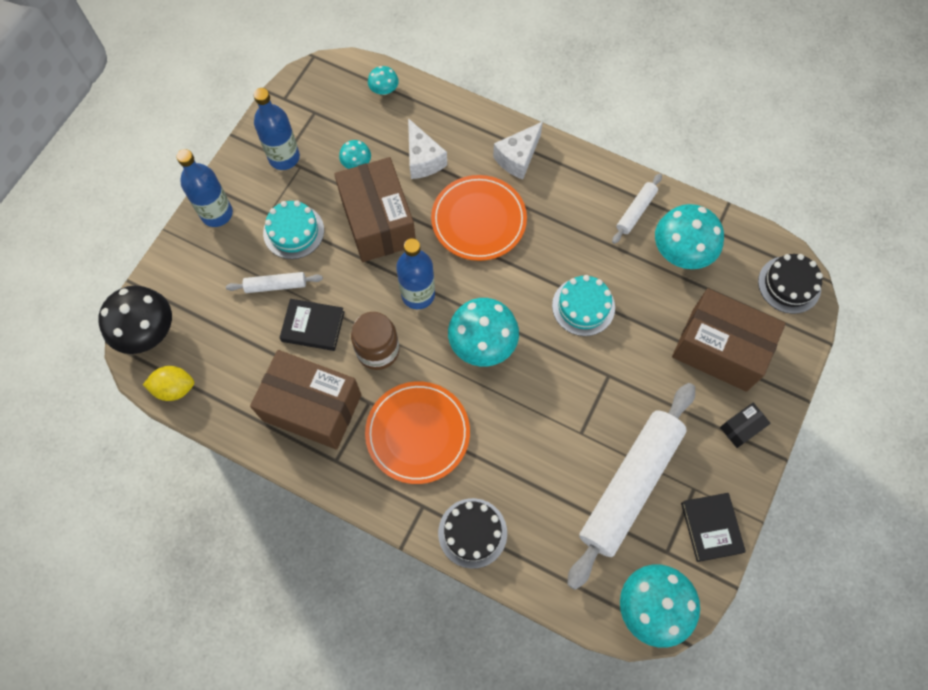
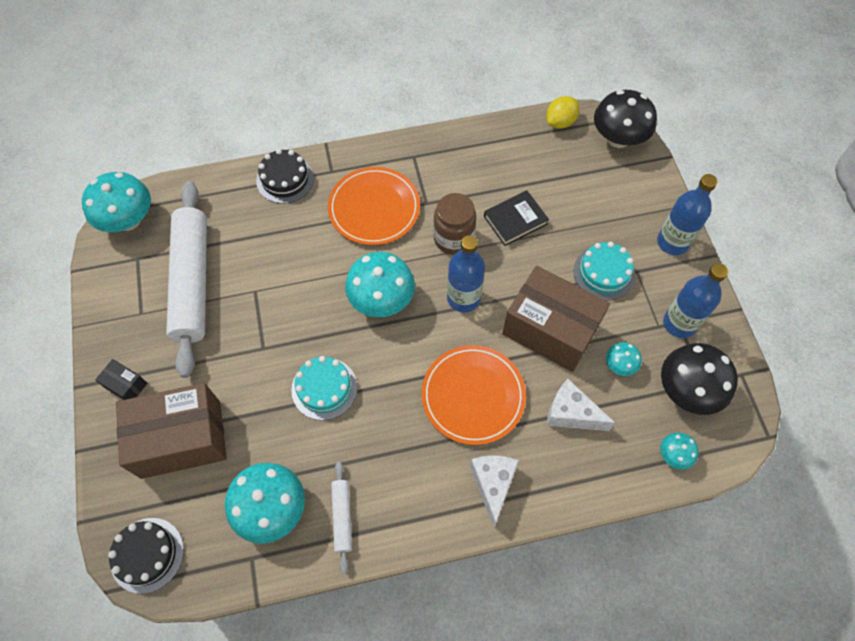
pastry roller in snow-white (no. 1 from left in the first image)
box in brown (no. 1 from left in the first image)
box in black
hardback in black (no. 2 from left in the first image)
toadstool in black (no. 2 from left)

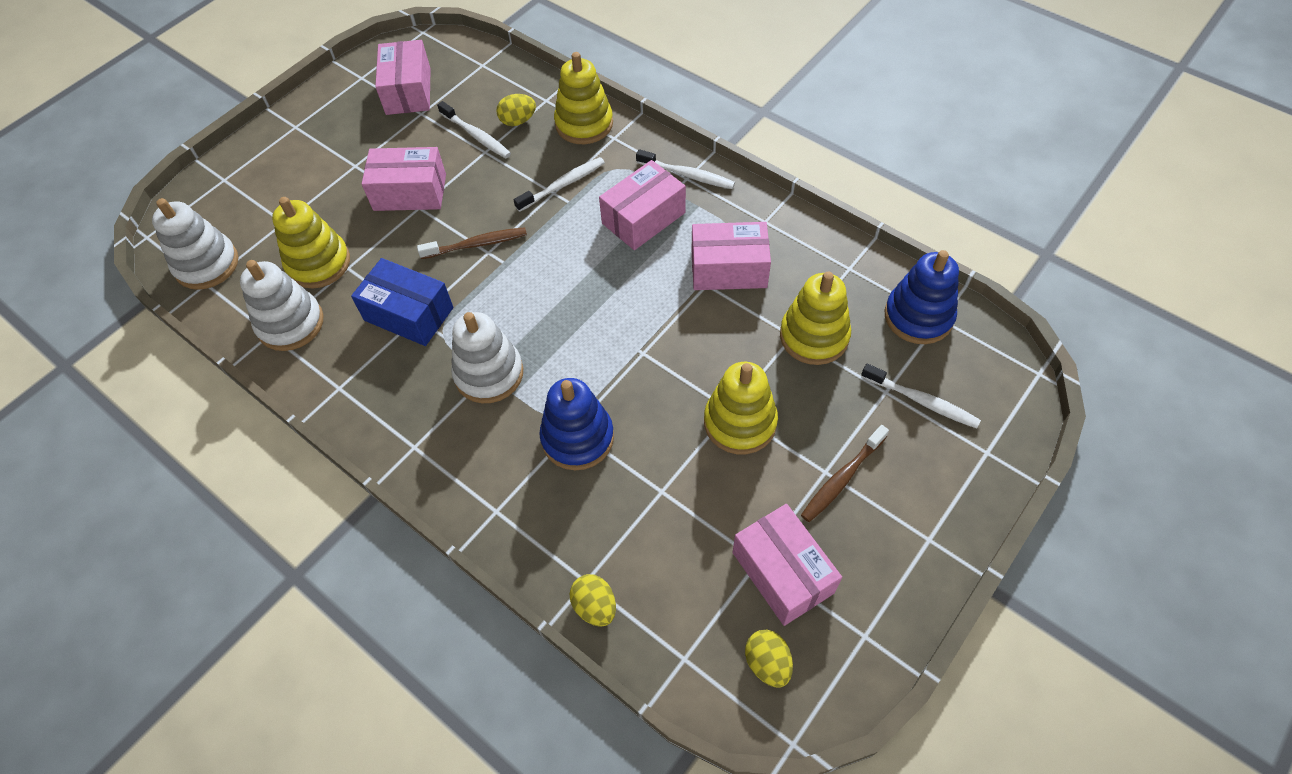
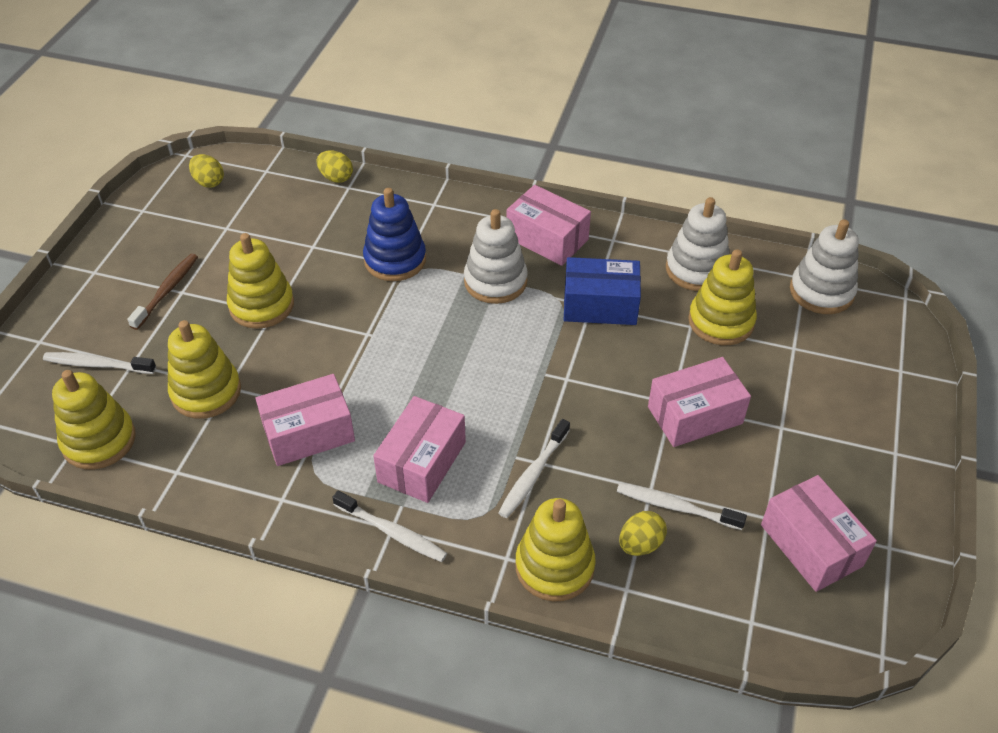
toothbrush in snow-white (no. 2 from left)
toothbrush in brown (no. 1 from left in the first image)
stacking toy in golden (no. 1 from left)
box in rose-pink (no. 3 from left)

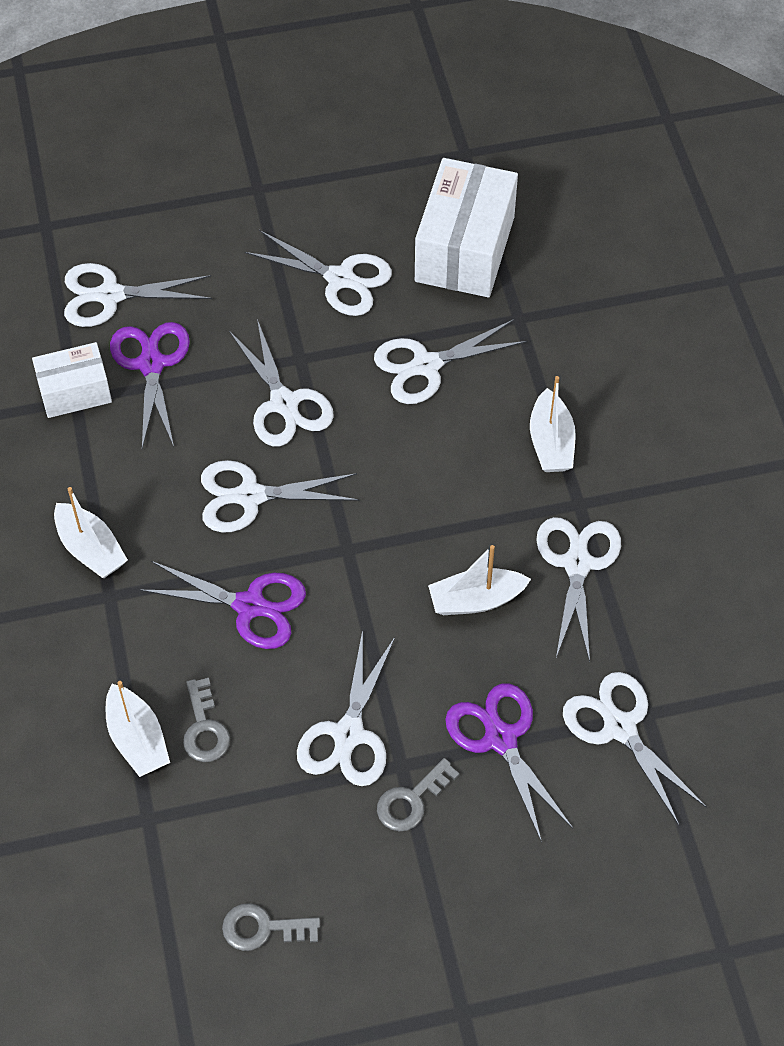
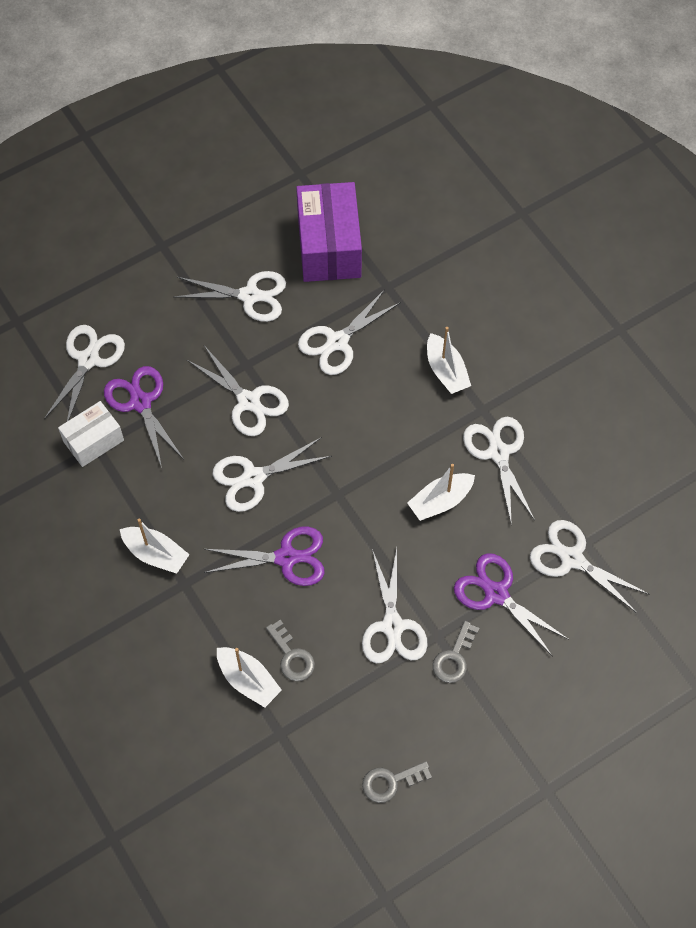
box in purple
pair of scissors in snow-white (no. 1 from left)

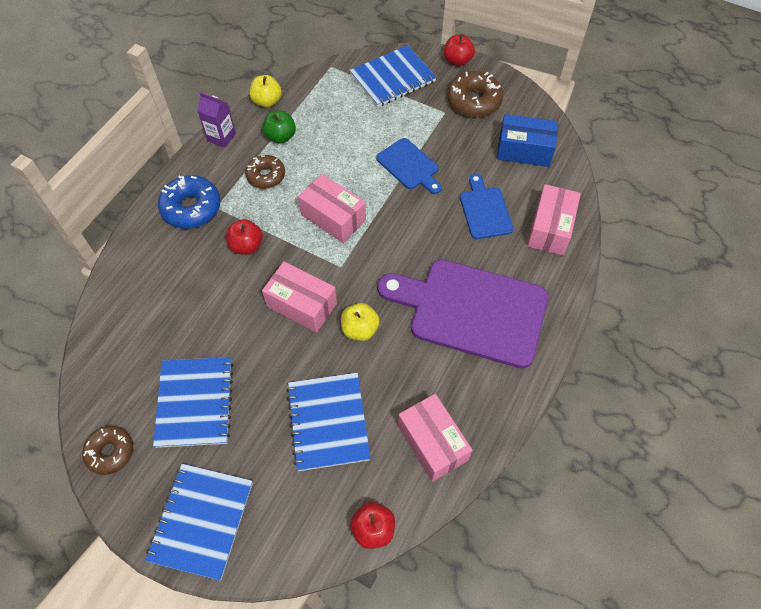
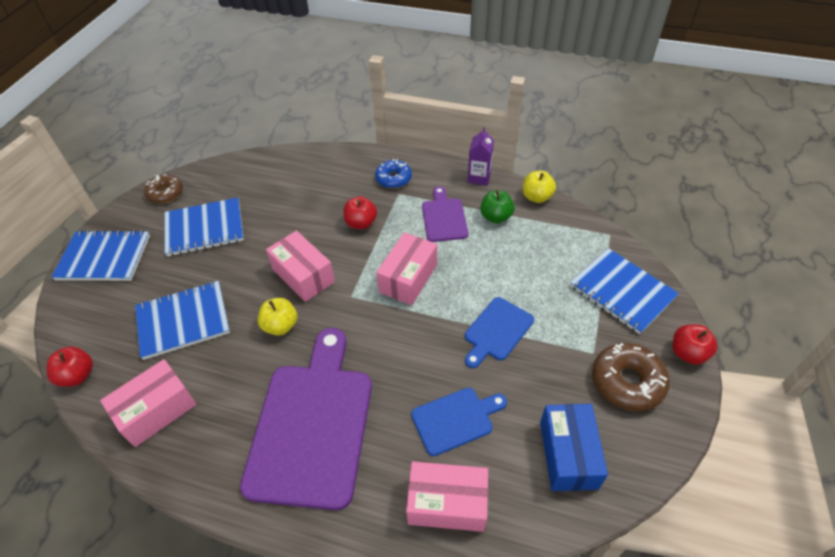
chopping board in purple (no. 2 from left)
donut in blue
box in rose-pink (no. 2 from left)

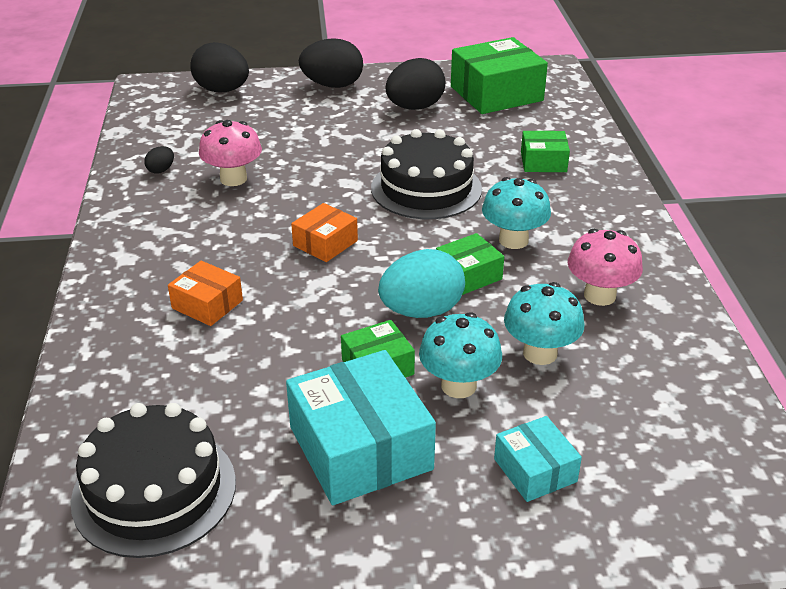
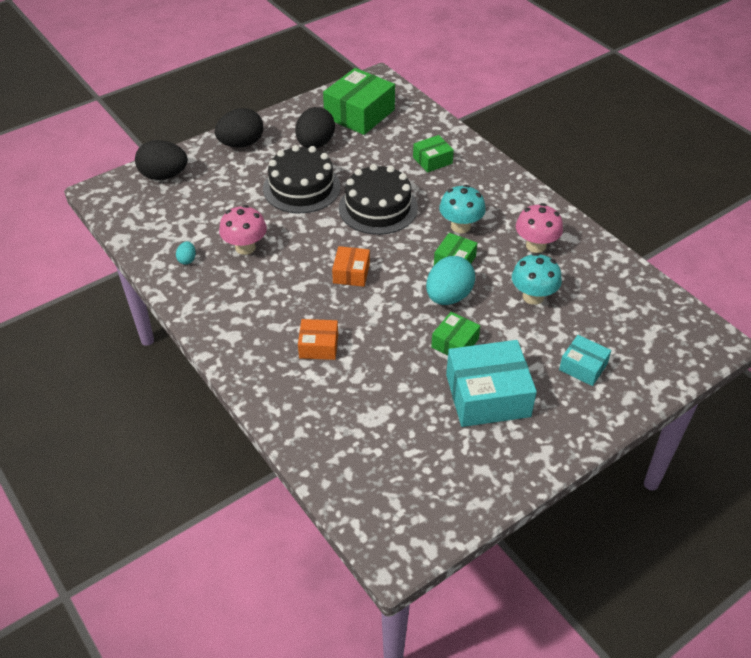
egg in turquoise (no. 1 from left)
toadstool in turquoise (no. 1 from left in the first image)
box in turquoise (no. 1 from left)
layer cake in black (no. 1 from left)

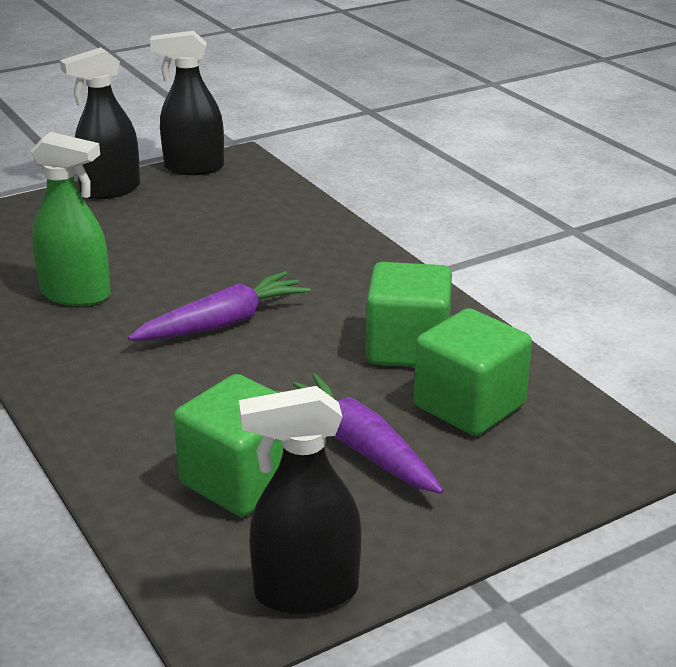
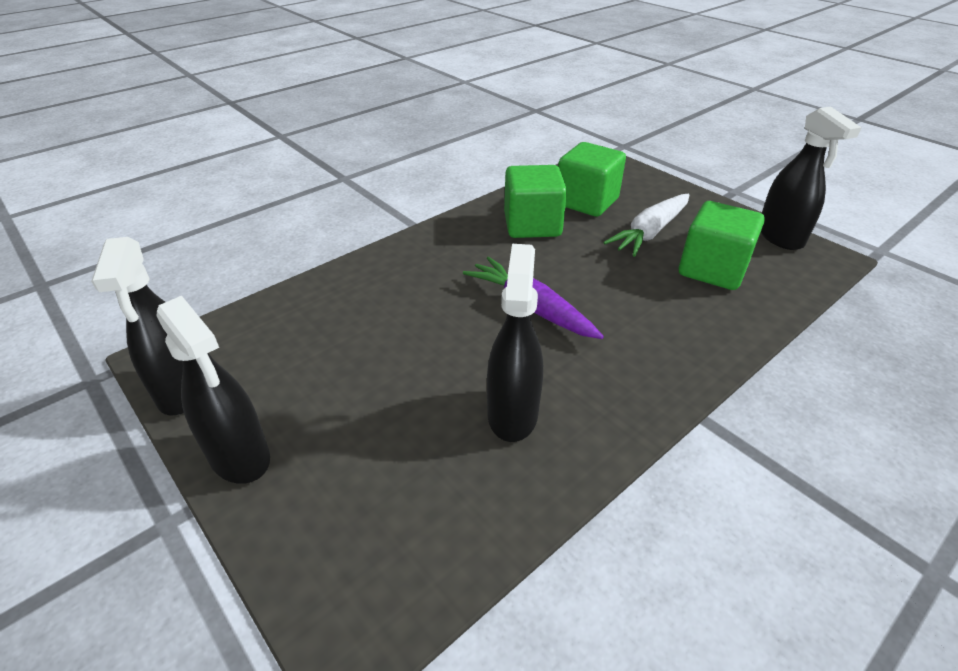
spray bottle in black (no. 3 from left)
carrot in snow-white

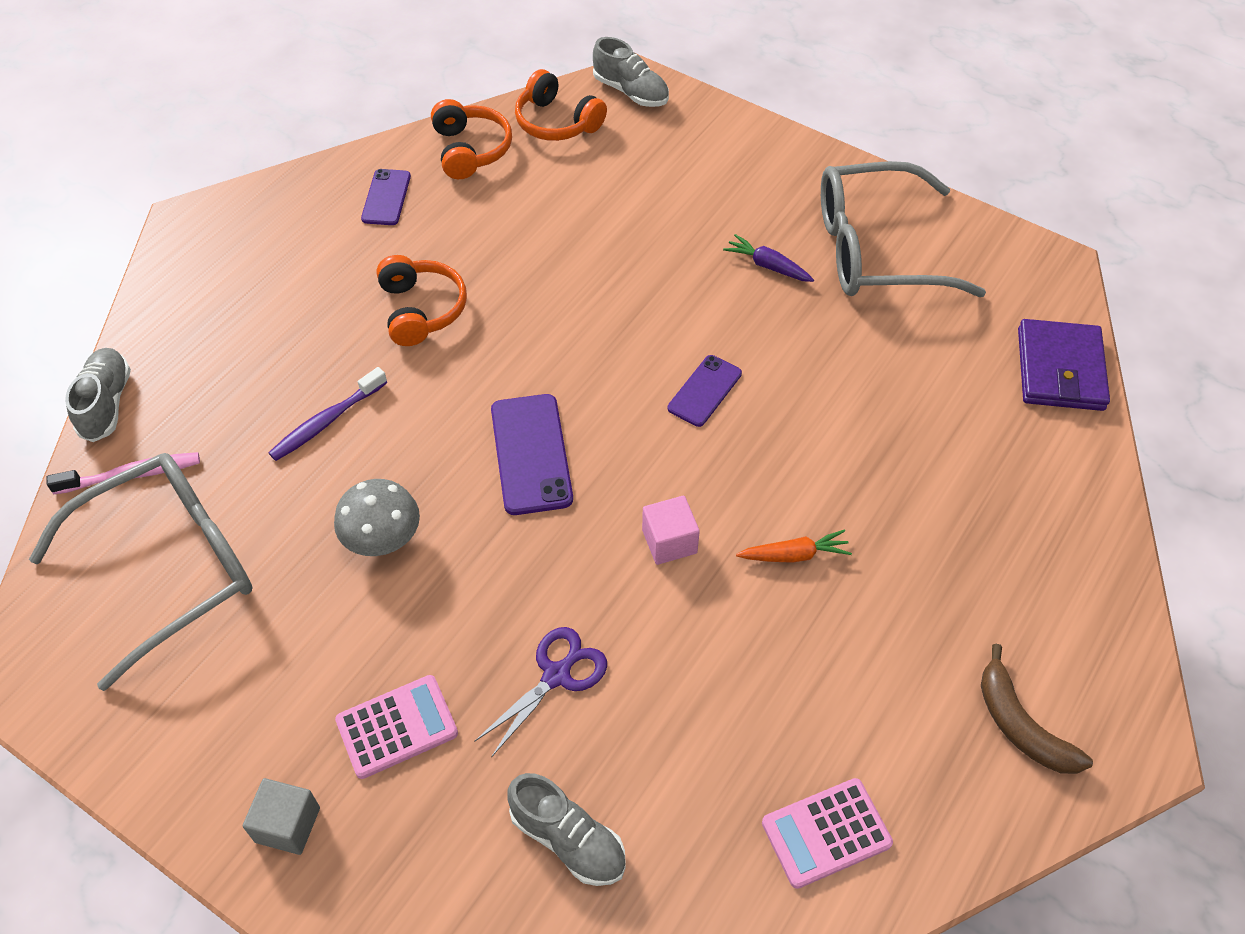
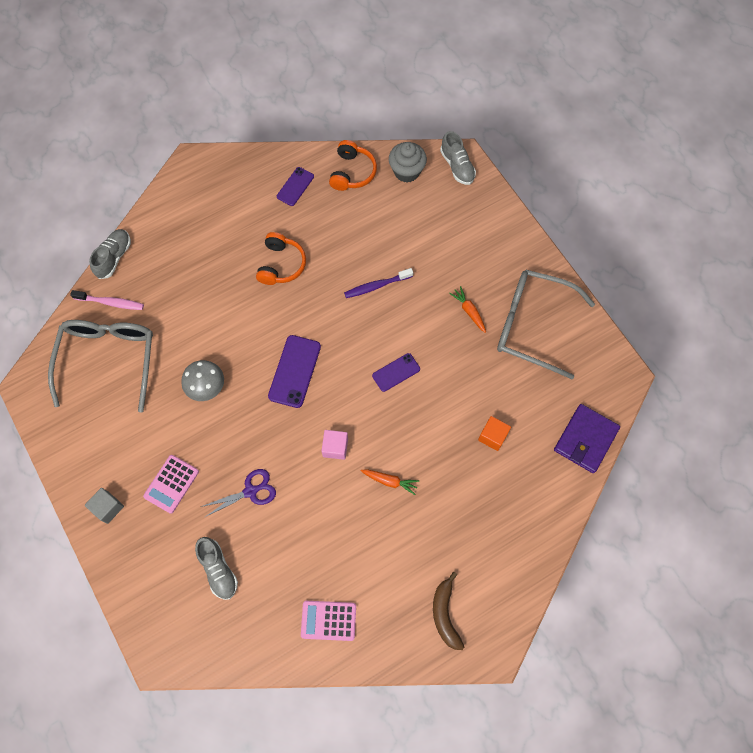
cupcake in gray
carrot in orange (no. 2 from left)
toothbrush in purple
glasses in gray (no. 1 from left)
adding machine in rose-pink (no. 1 from left)
block in orange

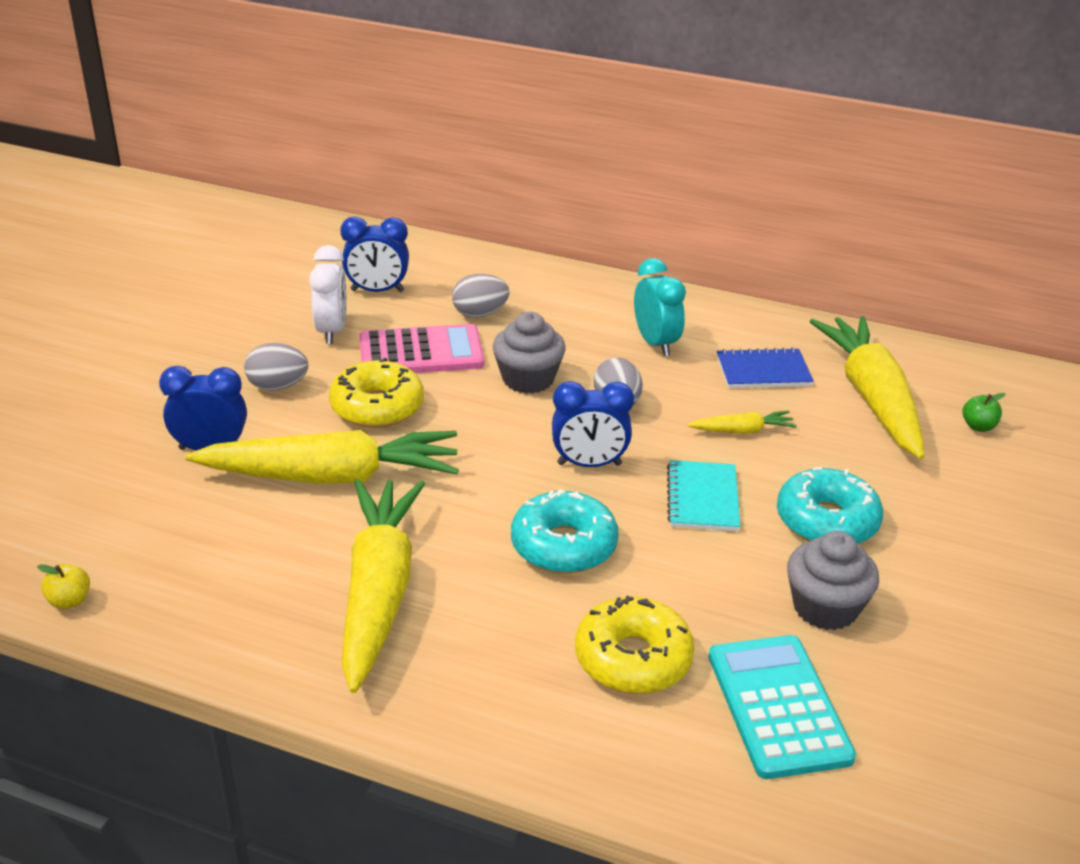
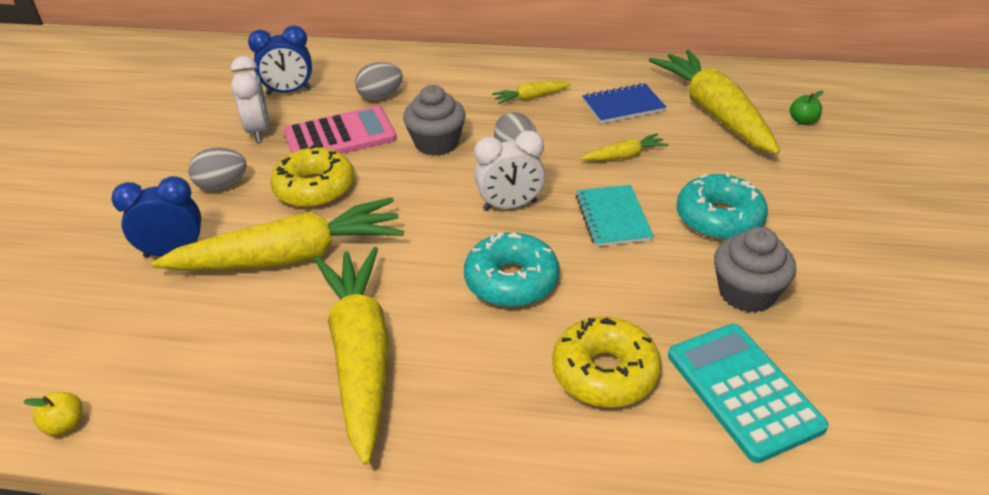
carrot in golden (no. 3 from left)
alarm clock in snow-white (no. 2 from left)

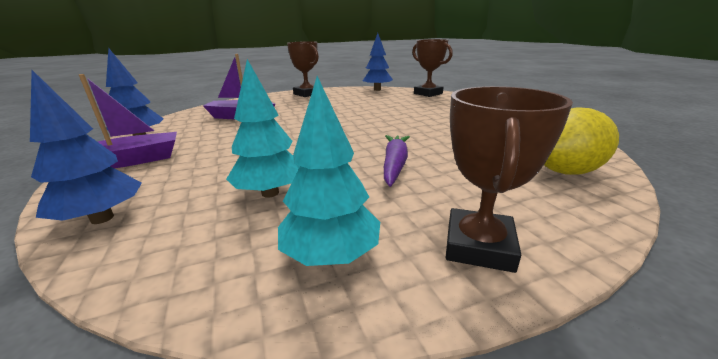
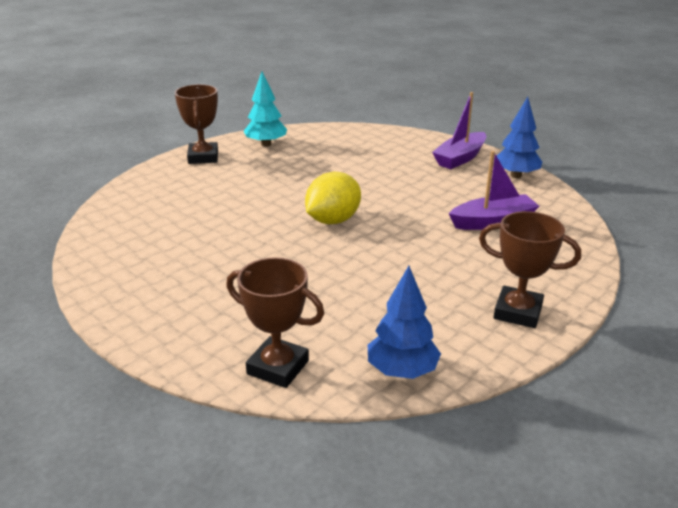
tree in turquoise (no. 1 from left in the first image)
tree in blue (no. 1 from left in the first image)
lemon in golden
carrot in purple

